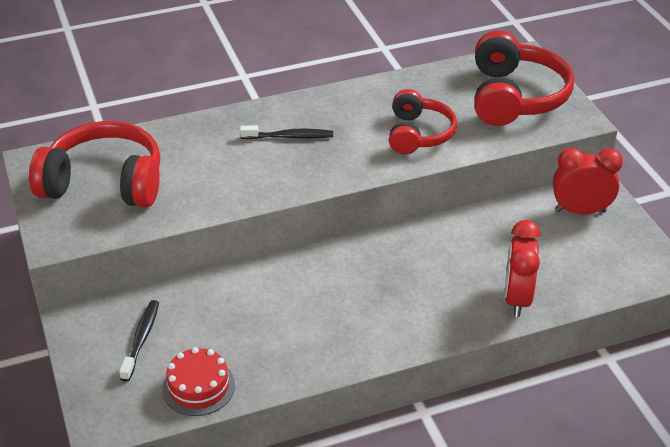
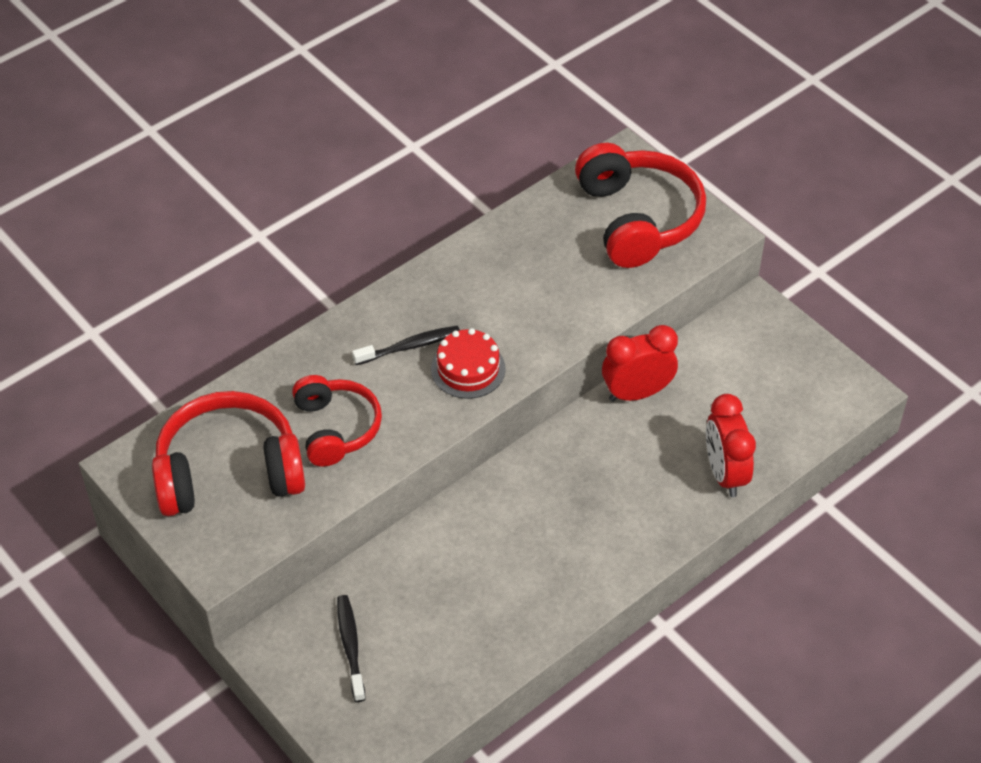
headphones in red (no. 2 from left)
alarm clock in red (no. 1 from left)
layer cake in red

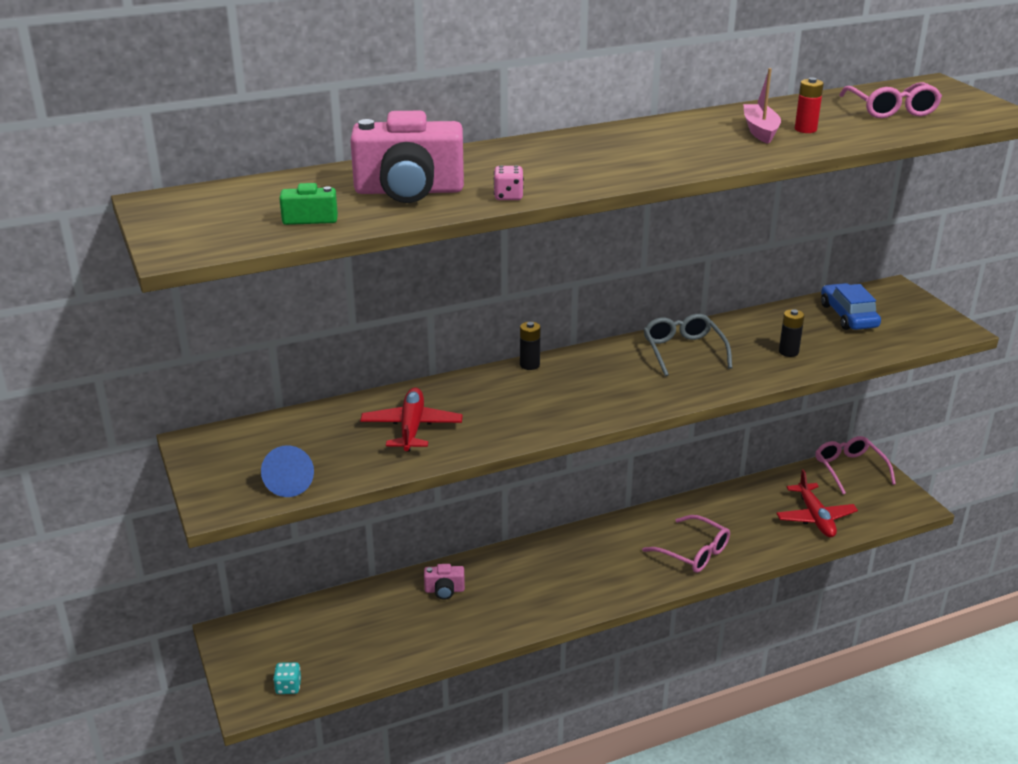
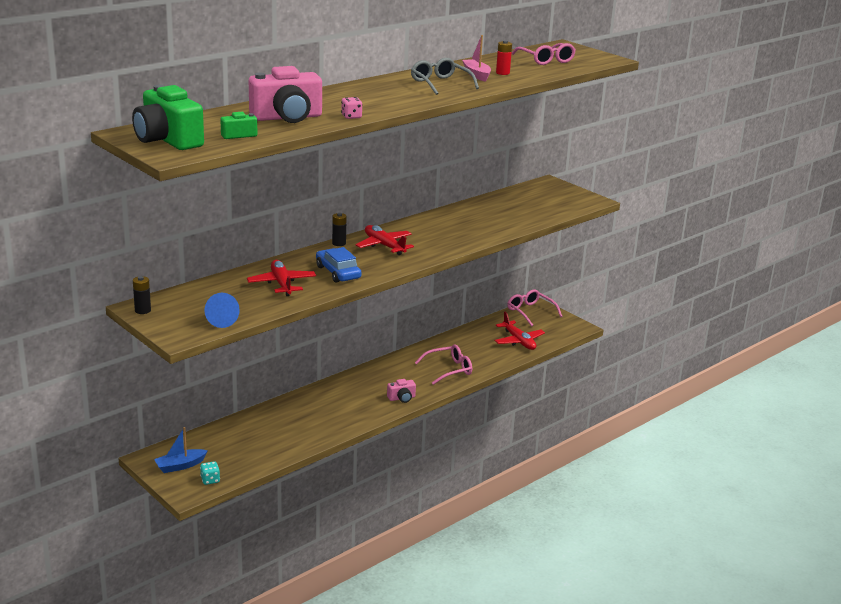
toy car in blue
battery in black (no. 1 from left)
glasses in gray
glasses in rose-pink (no. 1 from left)
compact camera in rose-pink (no. 2 from left)
compact camera in green (no. 1 from left)
toy plane in red (no. 2 from left)
boat in blue

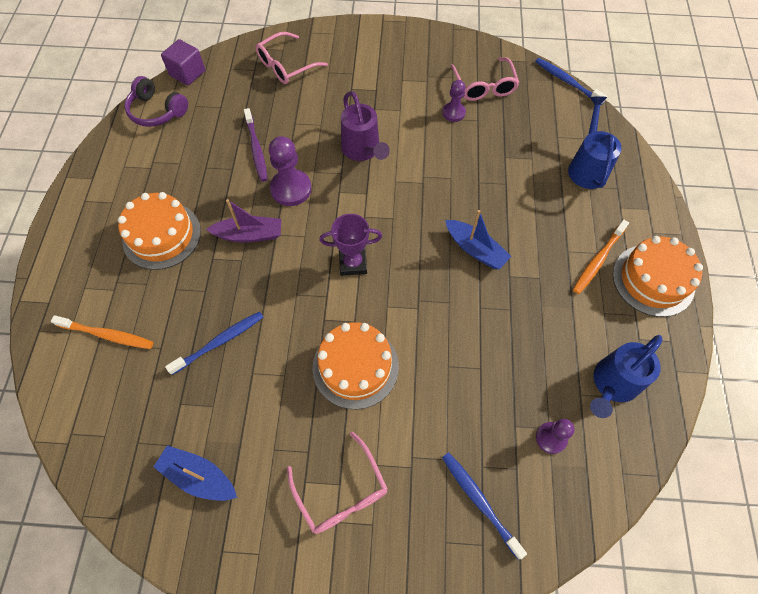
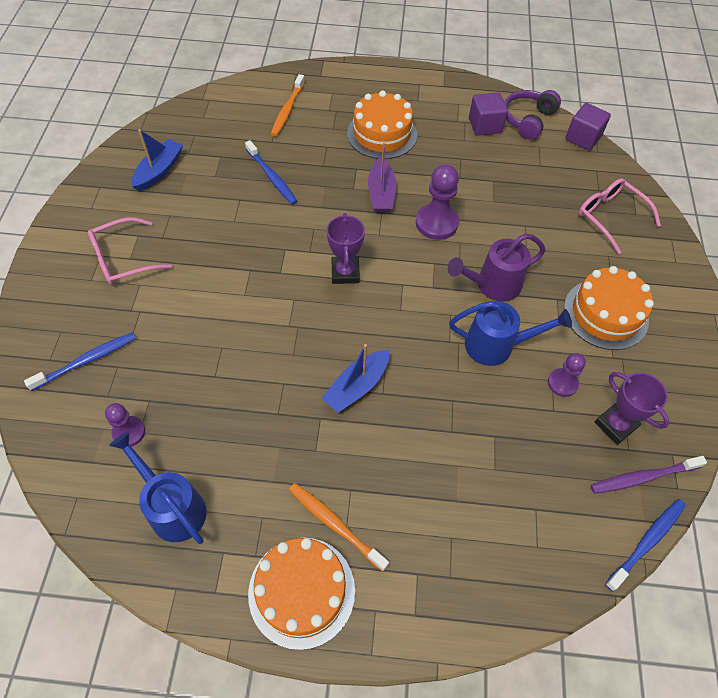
award cup in purple (no. 2 from left)
watering can in blue (no. 2 from left)
toothbrush in purple
layer cake in orange (no. 3 from left)
block in purple (no. 1 from left)

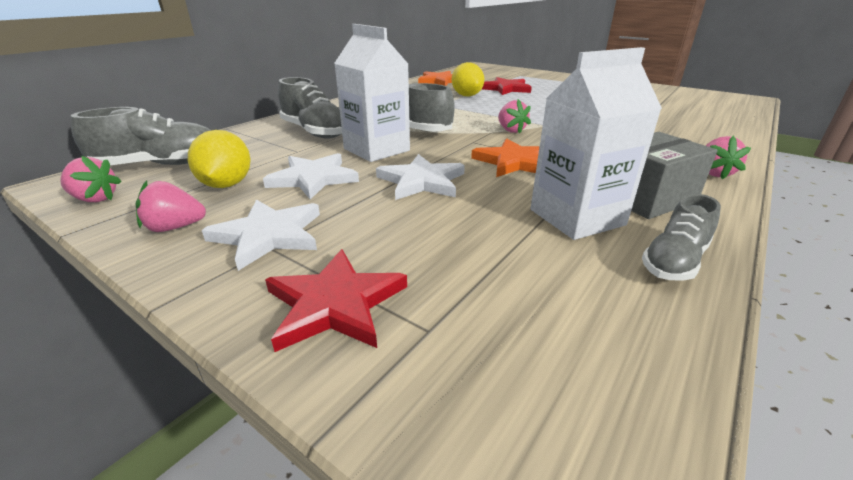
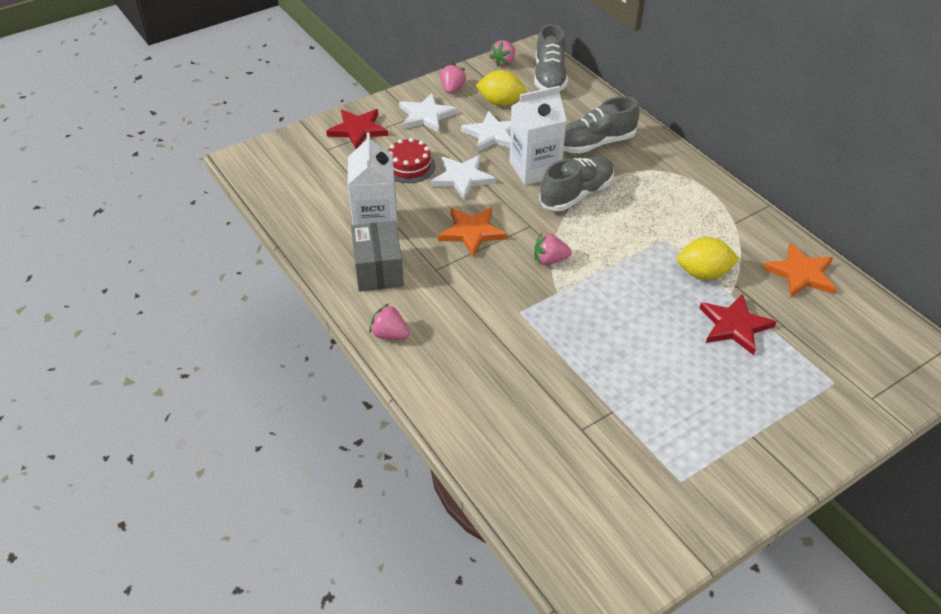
lace-up shoe in gray (no. 4 from left in the first image)
layer cake in red

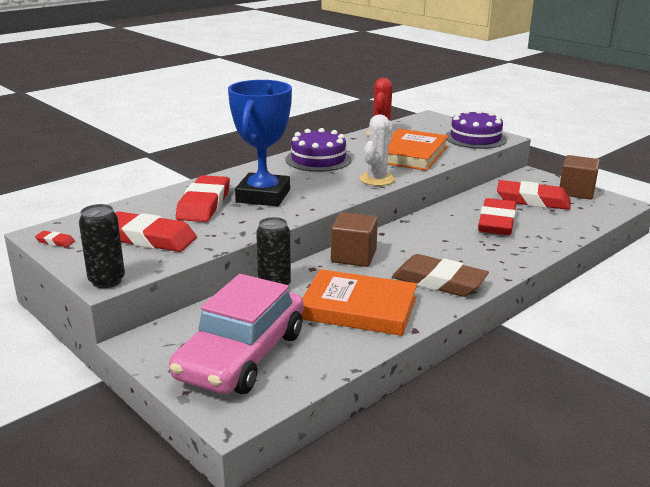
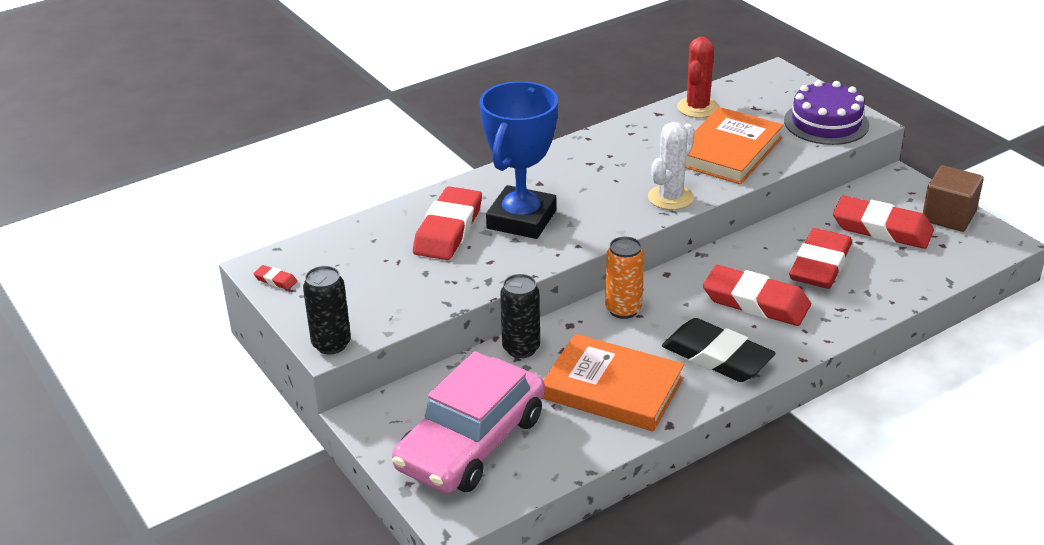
layer cake in purple (no. 1 from left in the first image)
eraser in red (no. 3 from left)
soda can in orange
eraser in black

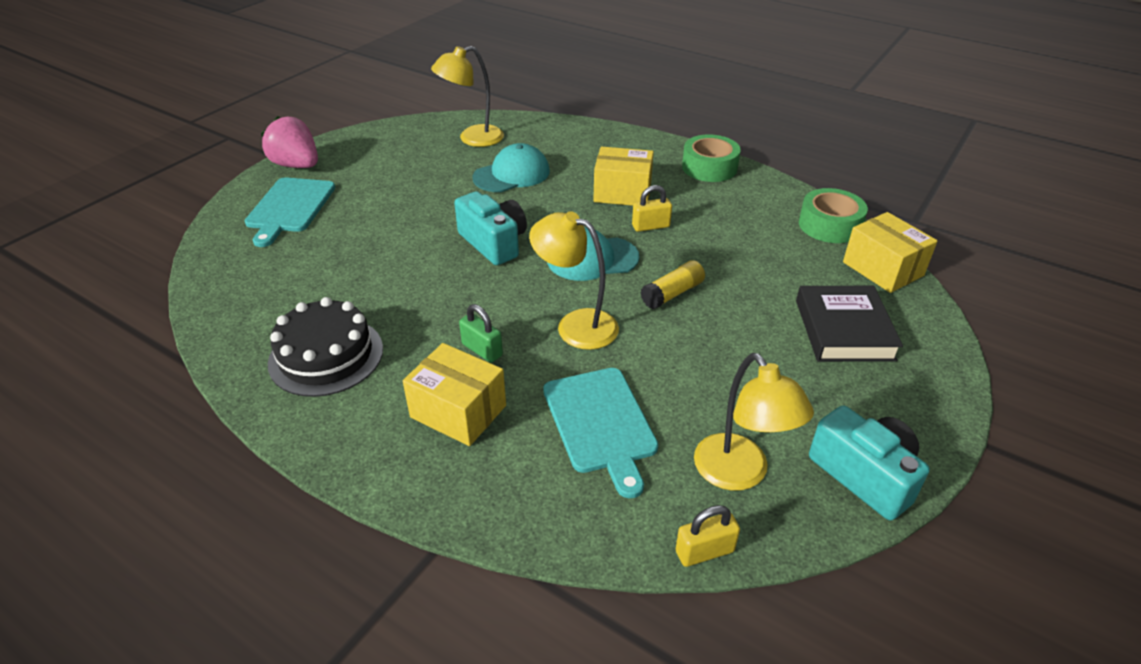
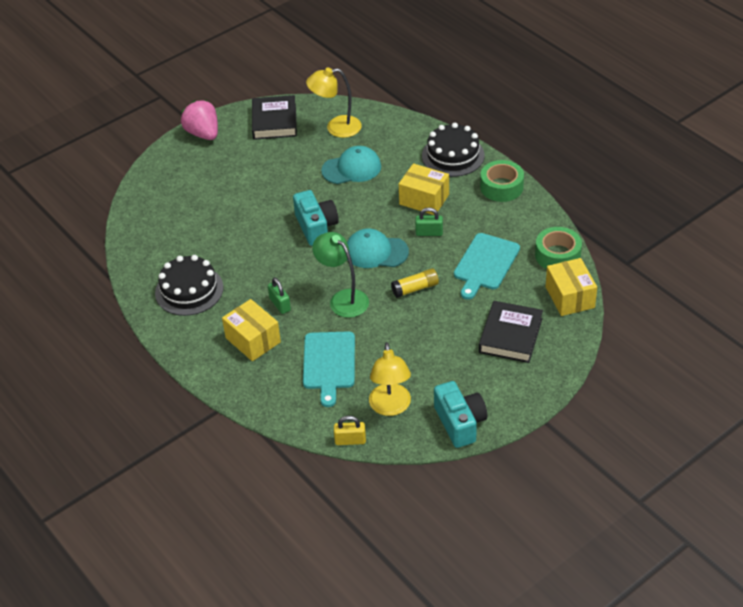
chopping board in turquoise (no. 2 from left)
lock in green (no. 2 from left)
lamp in green
hardback in black (no. 1 from left)
layer cake in black (no. 2 from left)

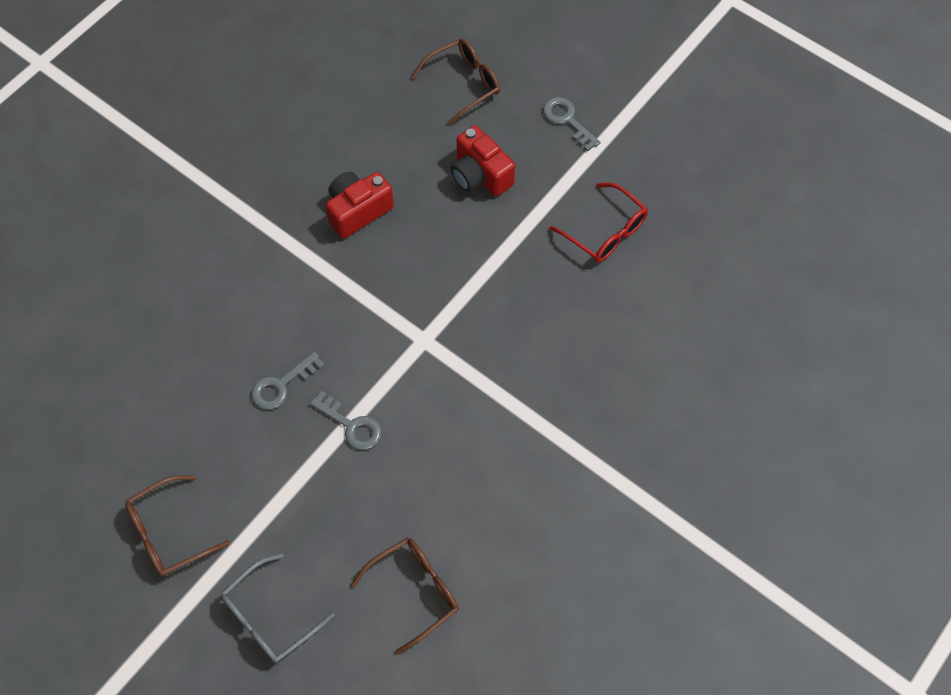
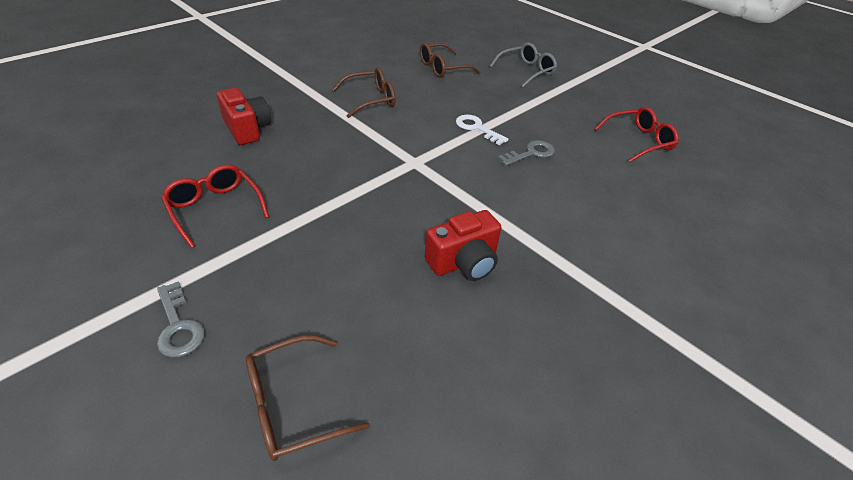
compact camera in red (no. 1 from left)
door key in snow-white
glasses in brown (no. 2 from left)
glasses in red (no. 2 from left)

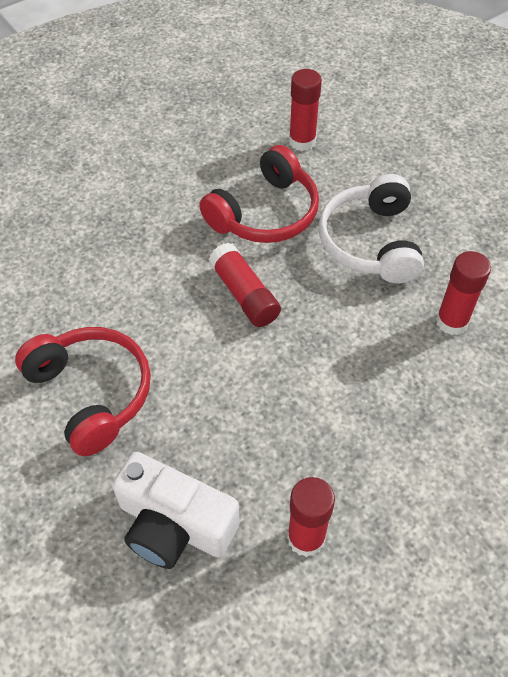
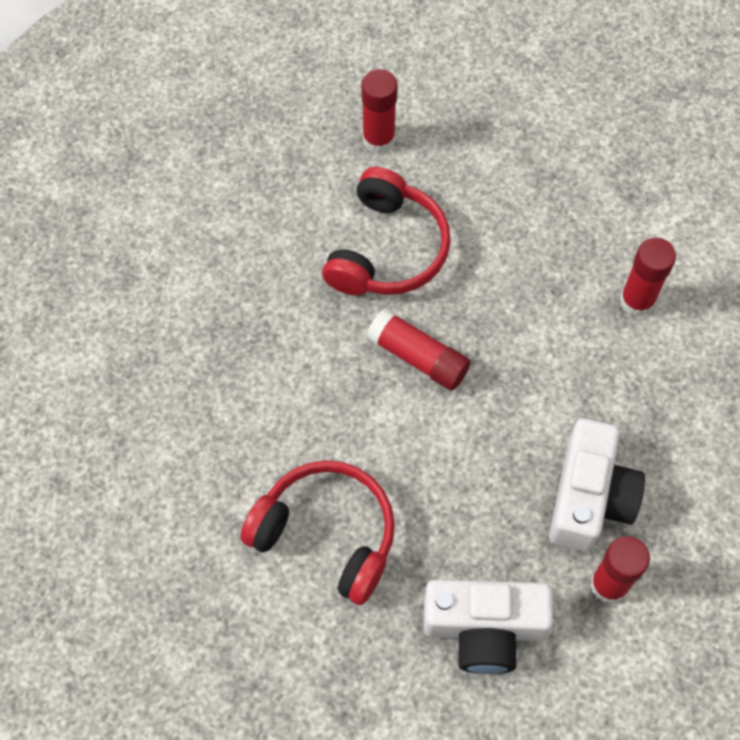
headphones in snow-white
compact camera in snow-white (no. 2 from left)

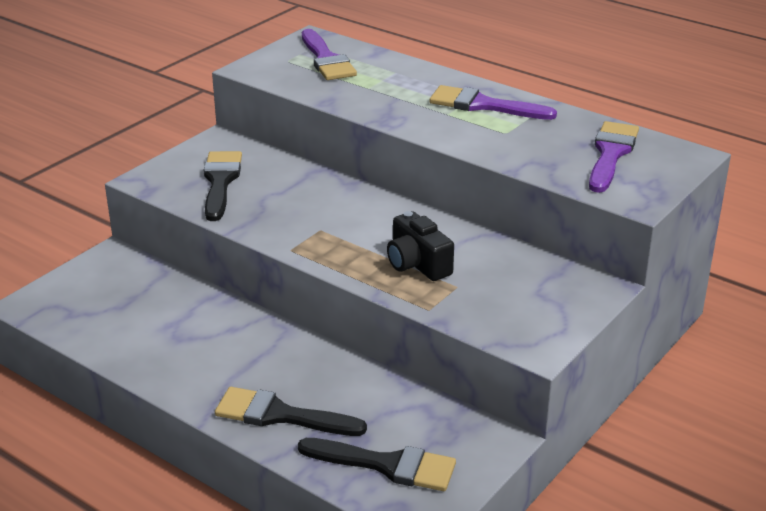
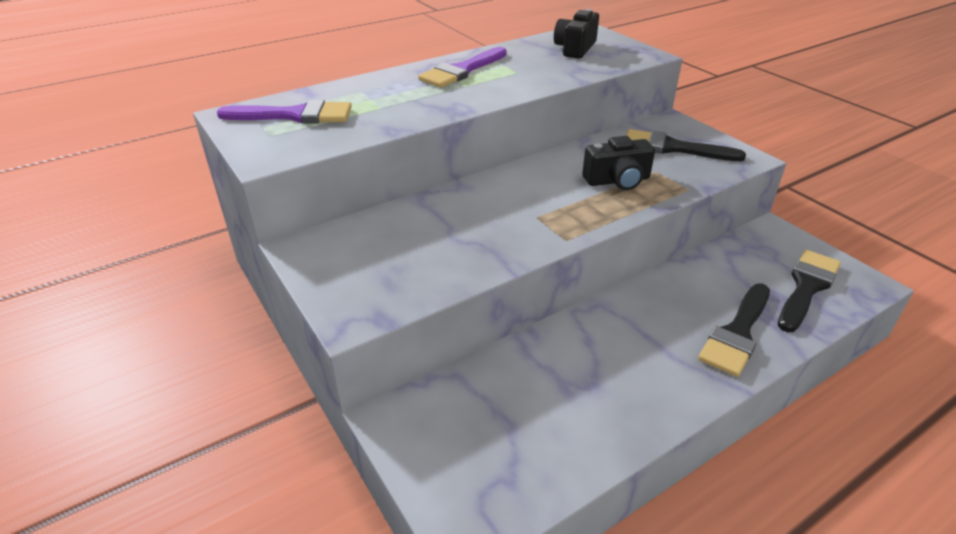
compact camera in black (no. 1 from left)
paint brush in black (no. 1 from left)

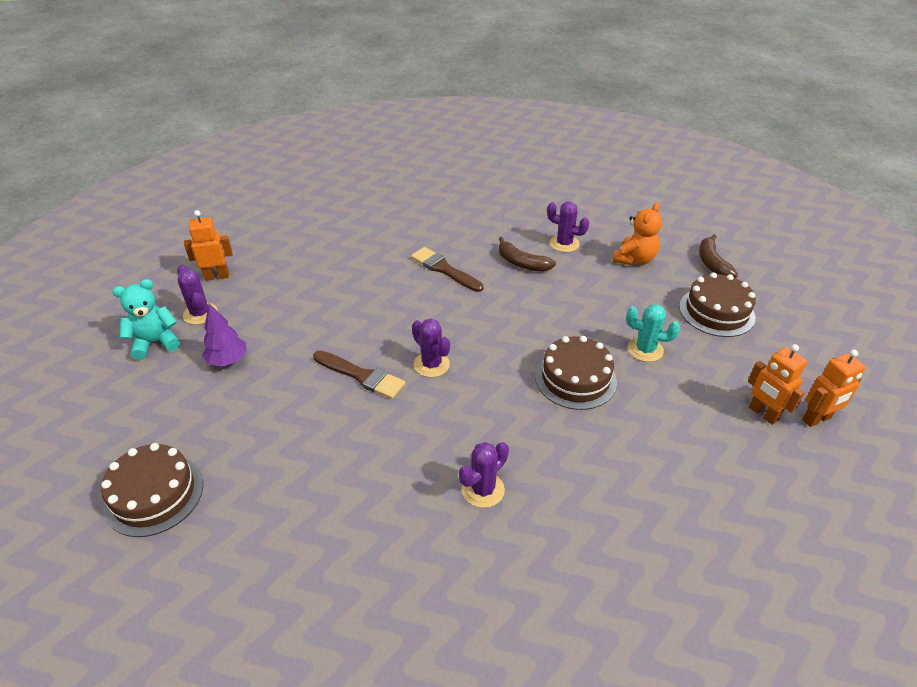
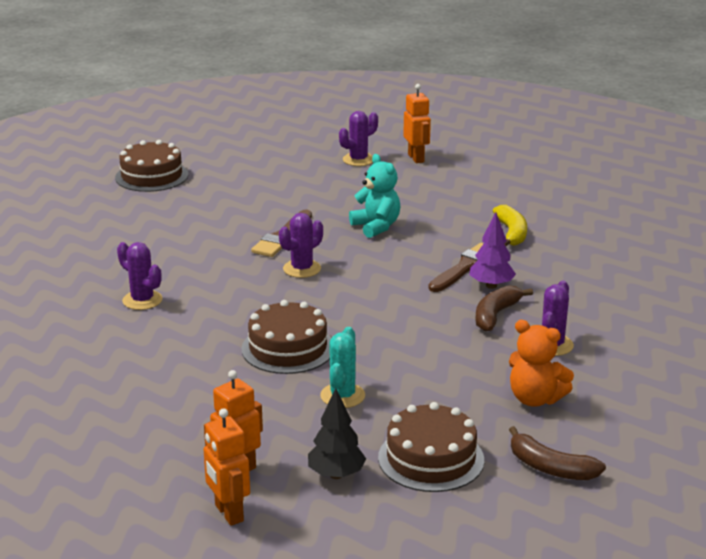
banana fruit in brown (no. 2 from left)
stuffed bear in turquoise
tree in purple
banana fruit in golden
tree in black

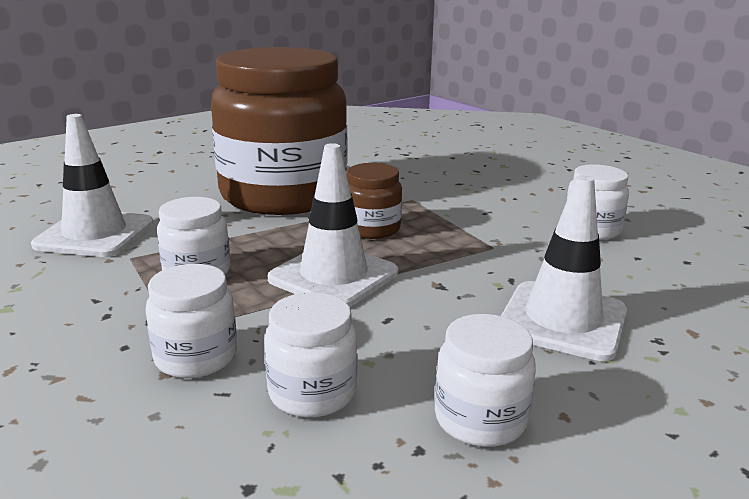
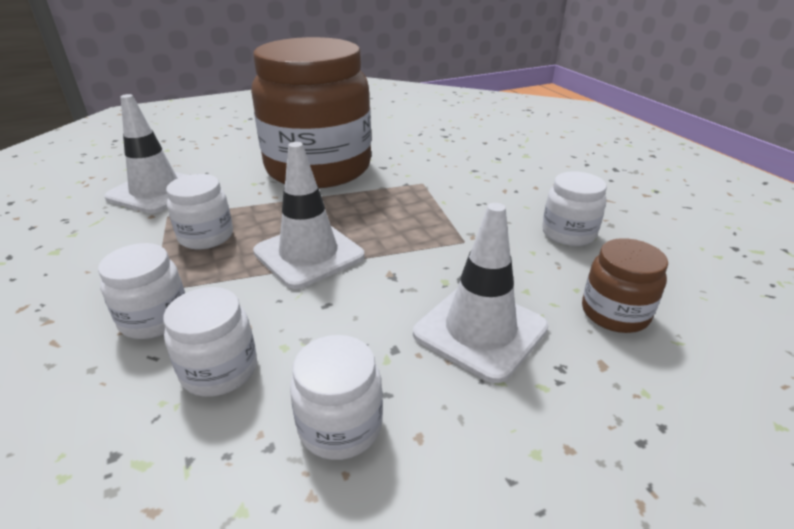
jar in brown (no. 2 from left)

